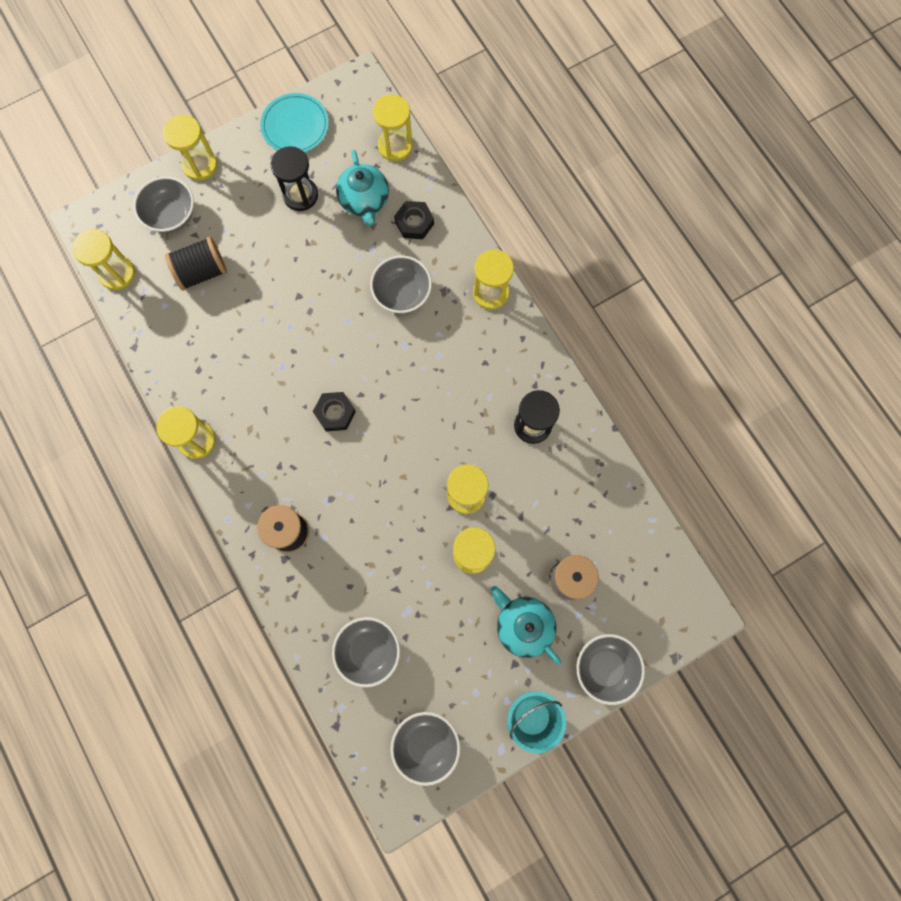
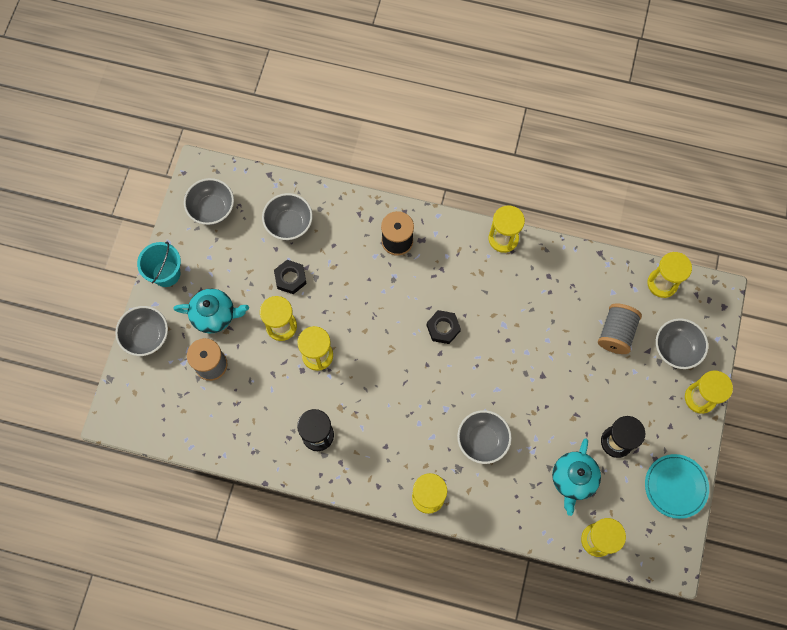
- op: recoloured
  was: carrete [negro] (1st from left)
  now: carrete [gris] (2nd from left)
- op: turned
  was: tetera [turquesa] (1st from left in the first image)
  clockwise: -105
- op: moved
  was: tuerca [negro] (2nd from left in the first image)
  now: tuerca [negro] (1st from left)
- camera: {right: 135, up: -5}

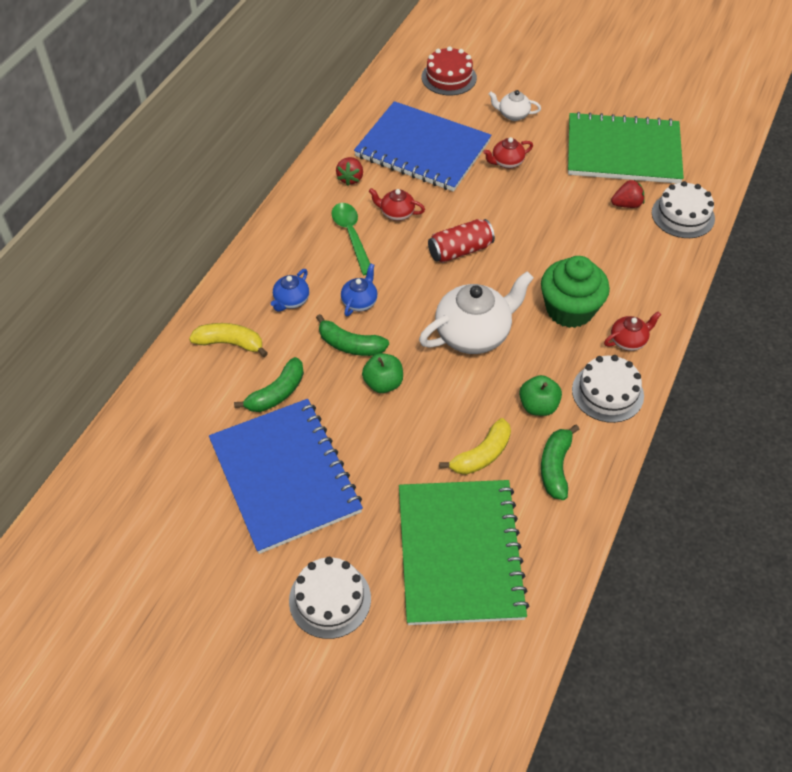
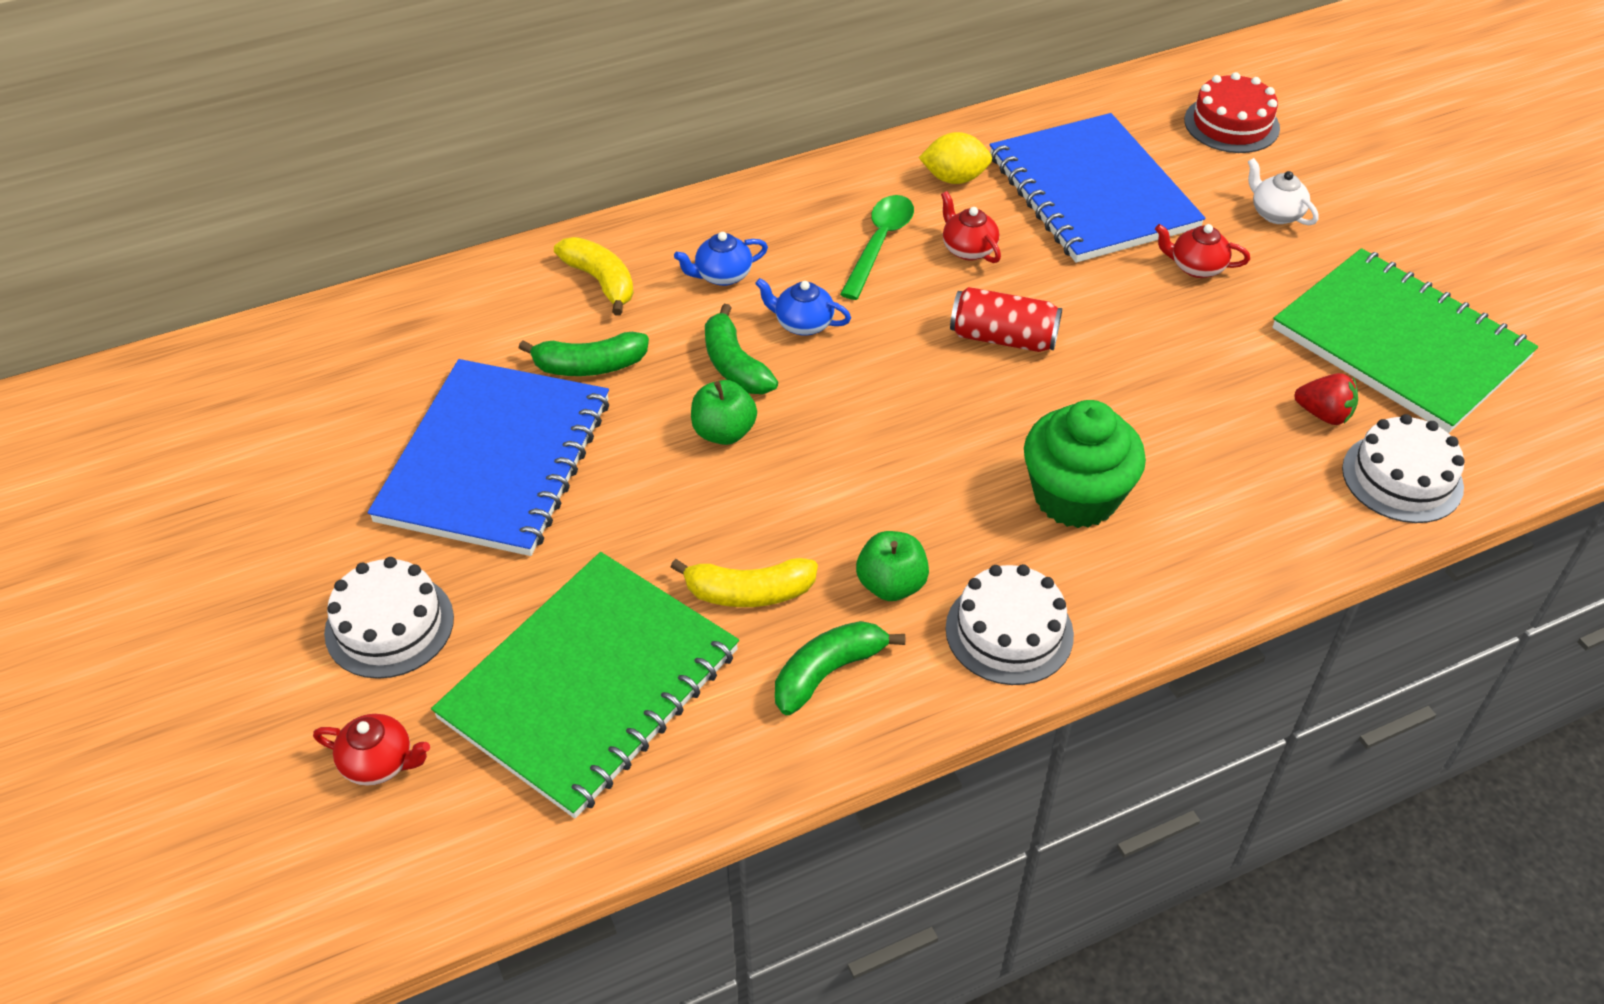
- op: replaced
  was: fresa [rojo] (1st from left)
  now: limón [amarillo]
- op: turned
  was: tetera [azul] (2nd from left)
  clockwise: -135
- op: removed
  was: tetera [blanco] (1st from left)
- op: moved
  was: tetera [rojo] (3rd from left in the first image)
  now: tetera [rojo] (1st from left)
- camera: {right: 40, up: -5}

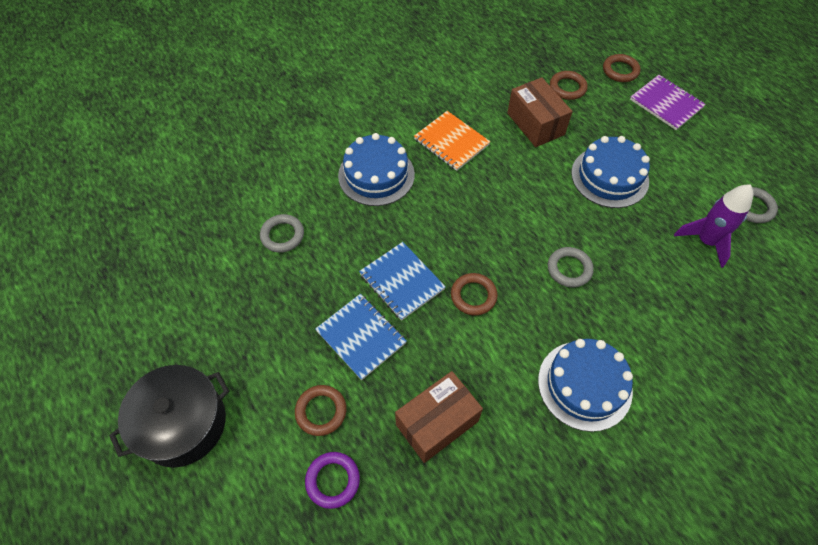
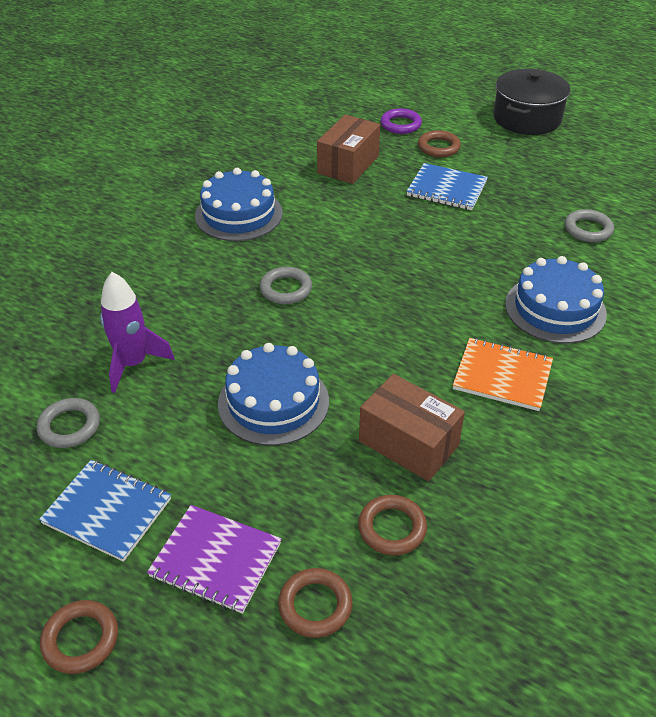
- op: moved
  was: cuaderno [azul] (2nd from left in the first image)
  now: cuaderno [azul] (1st from left)
- op: moved
  was: anillo [marrón] (2nd from left in the first image)
  now: anillo [marrón] (1st from left)
- camera: {right: 155, up: -15}

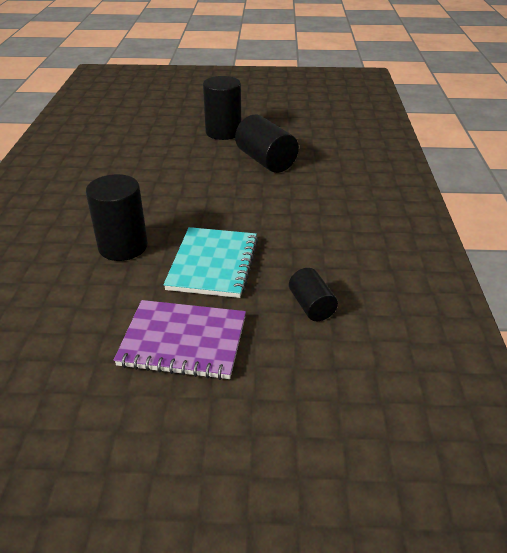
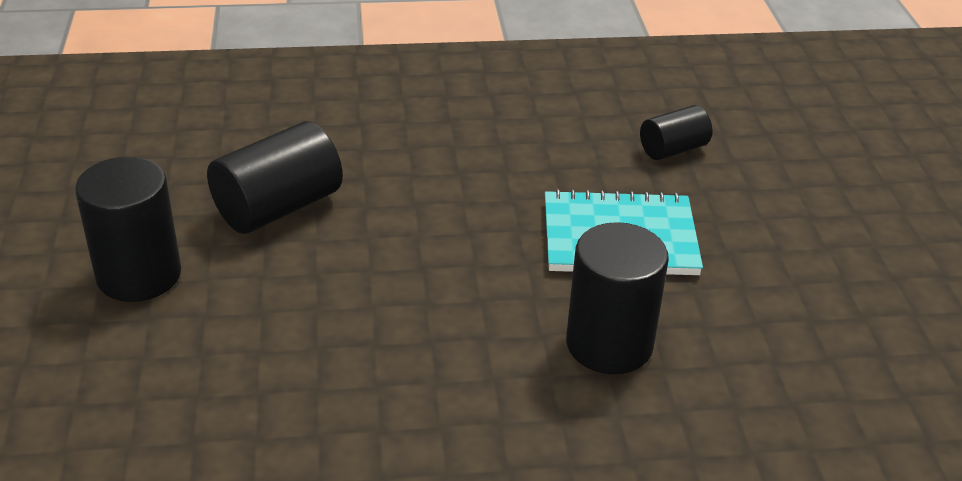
- op: removed
  was: cuaderno [morado]
- camera: {right: -100, up: 0}

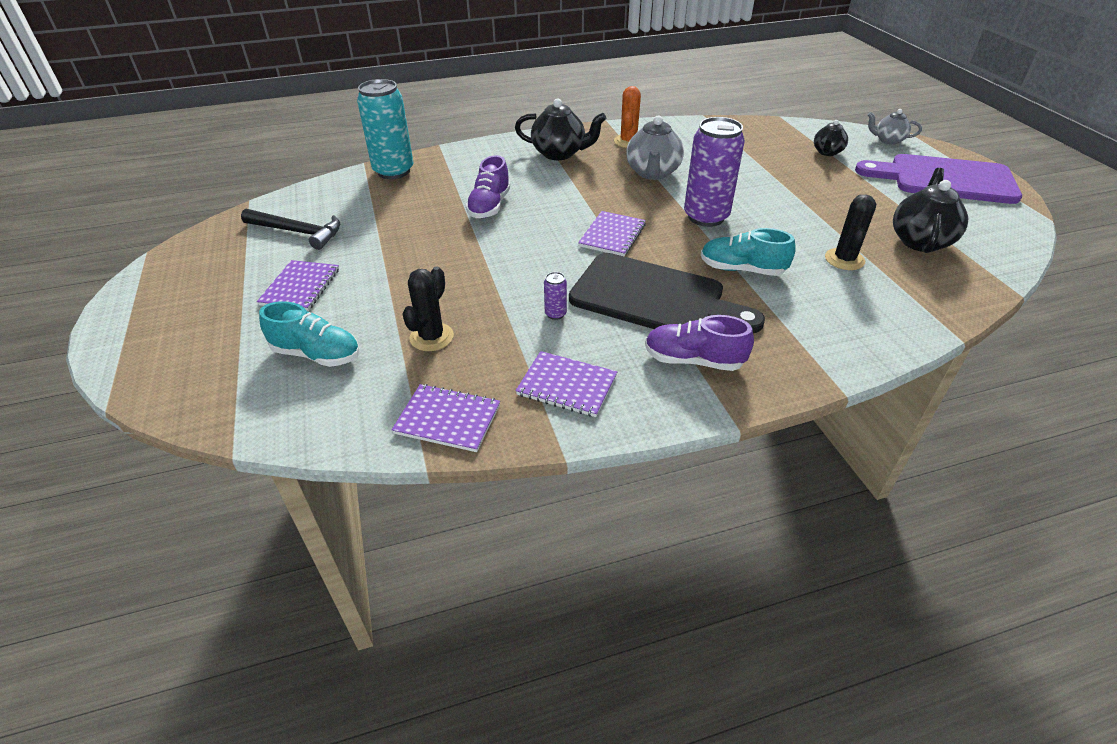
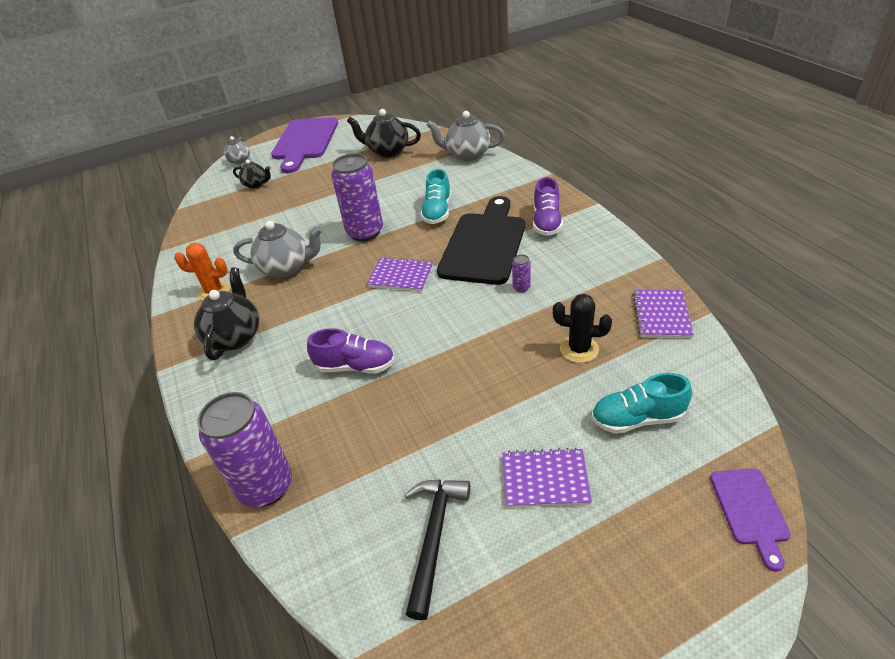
- op: turned
  was: zapato [turquesa] (1st from left in the first image)
  clockwise: -105
- op: recoloured
  was: lata [turquesa]
  now: lata [morado] (1st from left)
- op: removed
  was: cuaderno [morado] (3rd from left)
- op: removed
  was: cactus [negro] (2nd from left)
- op: added
  now: tetera [gris] (3rd from left)
- op: added
  now: tabla de cortar [morado] (2nd from left)
- camera: {right: -95, up: 0}

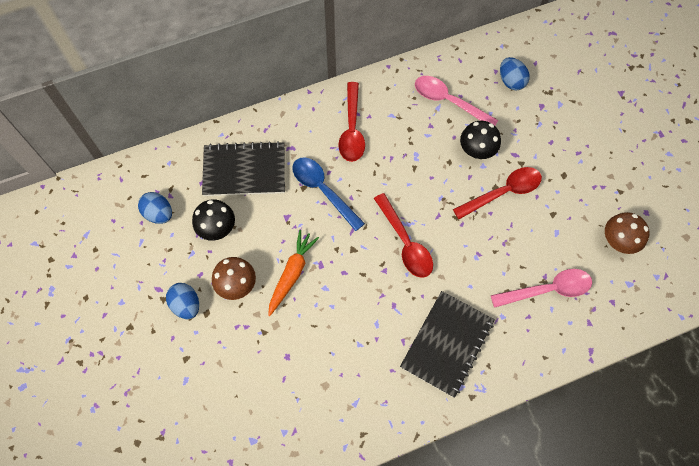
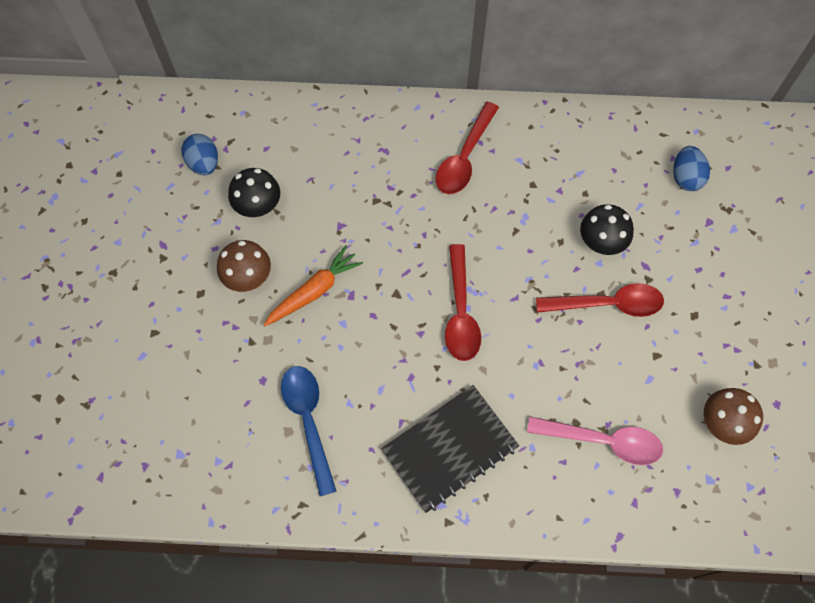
- op: removed
  was: huevo [azul] (2nd from left)
- op: removed
  was: cuaderno [negro] (1st from left)
- op: moved
  was: cuchara [azul]
- op: removed
  was: cuchara [rosa] (1st from left)
- camera: {right: 25, up: 0}

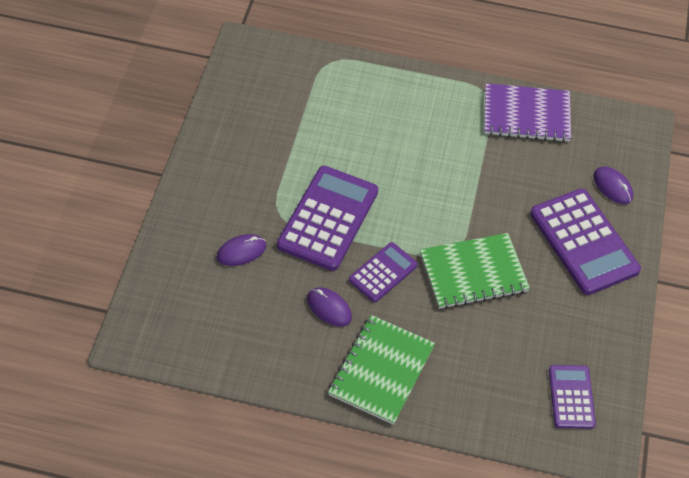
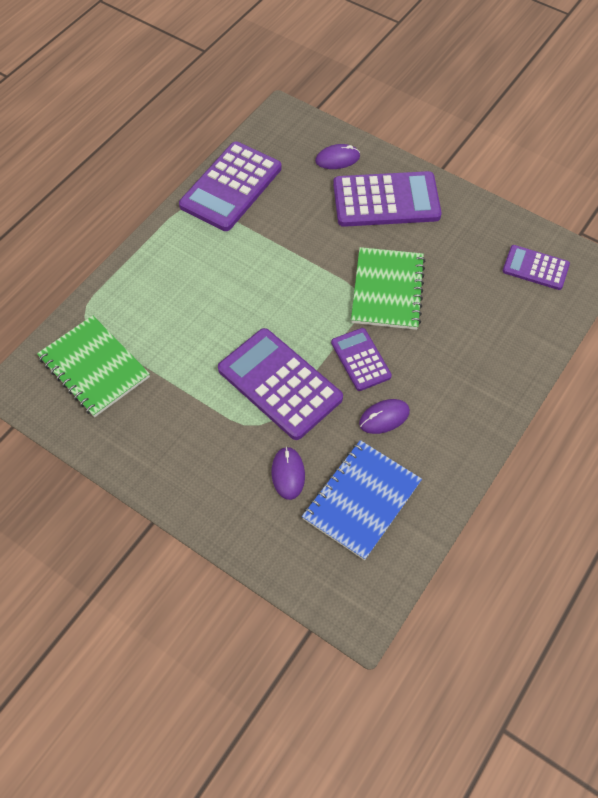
- op: moved
  was: cuaderno [verde] (1st from left)
- op: replaced
  was: cuaderno [morado]
  now: calculadora [morado] (1st from left)
- op: added
  now: cuaderno [azul]
- camera: {right: -65, up: 5}

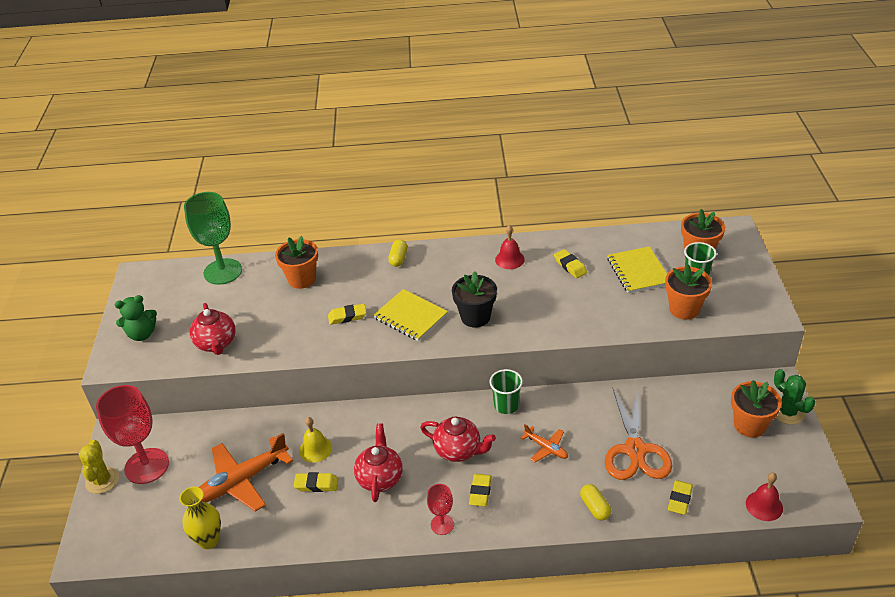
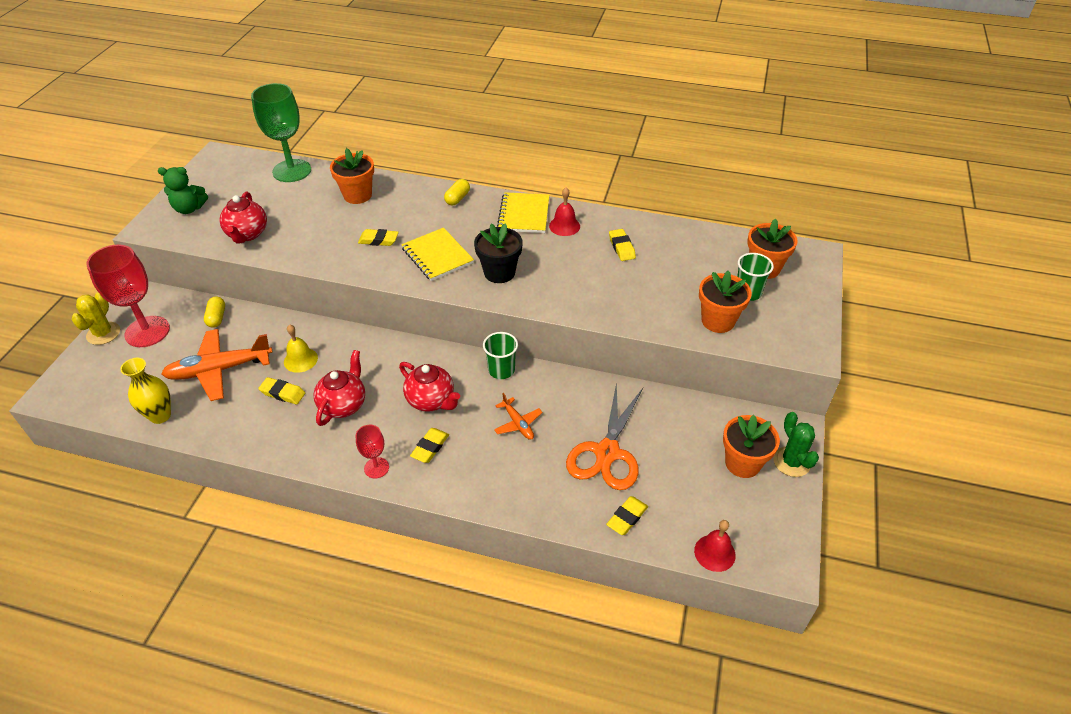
- op: moved
  was: cápsula [amarillo] (2nd from left in the first image)
  now: cápsula [amarillo] (1st from left)
- op: moved
  was: cuaderno [amarillo] (2nd from left)
- camera: {right: 15, up: 5}

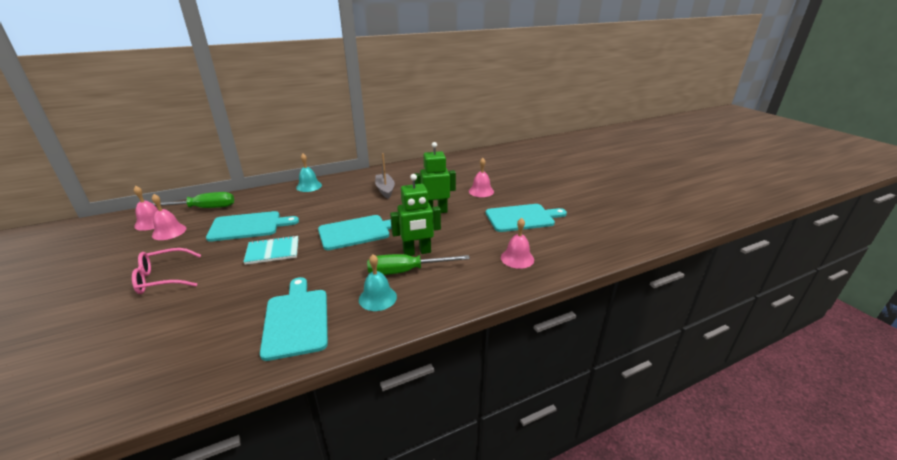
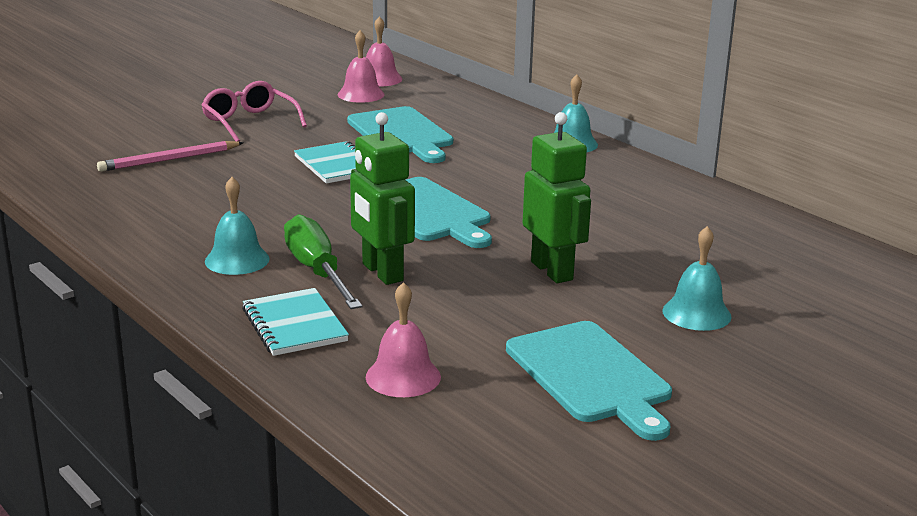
- op: removed
  was: destornillador [verde] (1st from left)
- op: removed
  was: tabla de cortar [turquesa] (2nd from left)
- op: removed
  was: barco [gris]
- op: recoloured
  was: campana [rosa] (3rd from left)
  now: campana [turquesa] (3rd from left)
- op: added
  now: lápiz [rosa]
- op: added
  now: cuaderno [turquesa] (1st from left)
- camera: {right: 75, up: -5}

